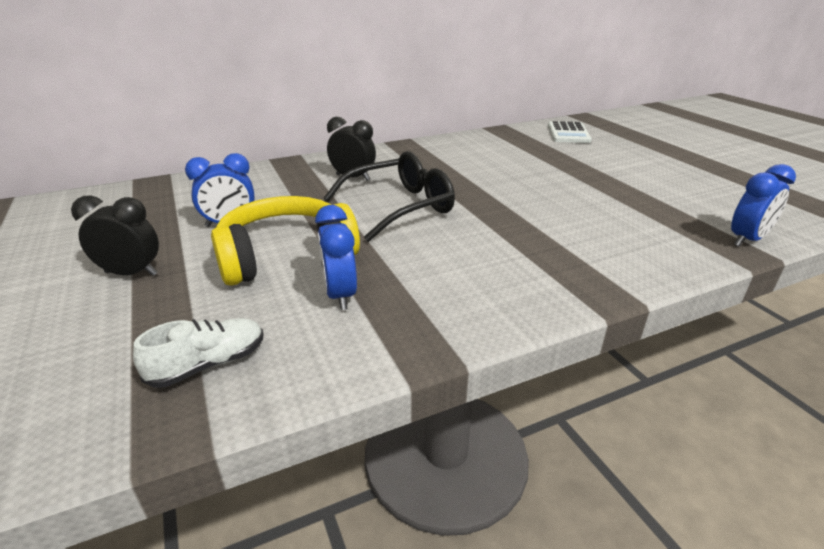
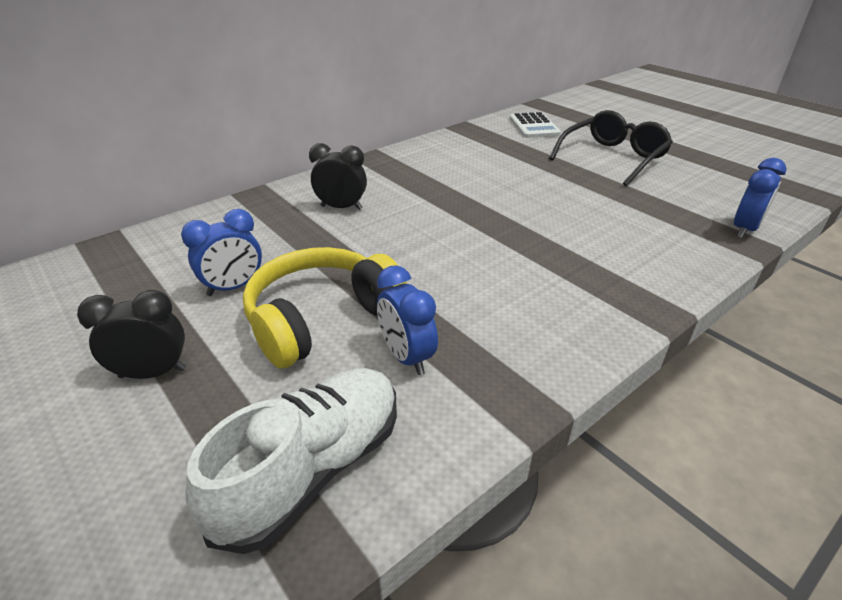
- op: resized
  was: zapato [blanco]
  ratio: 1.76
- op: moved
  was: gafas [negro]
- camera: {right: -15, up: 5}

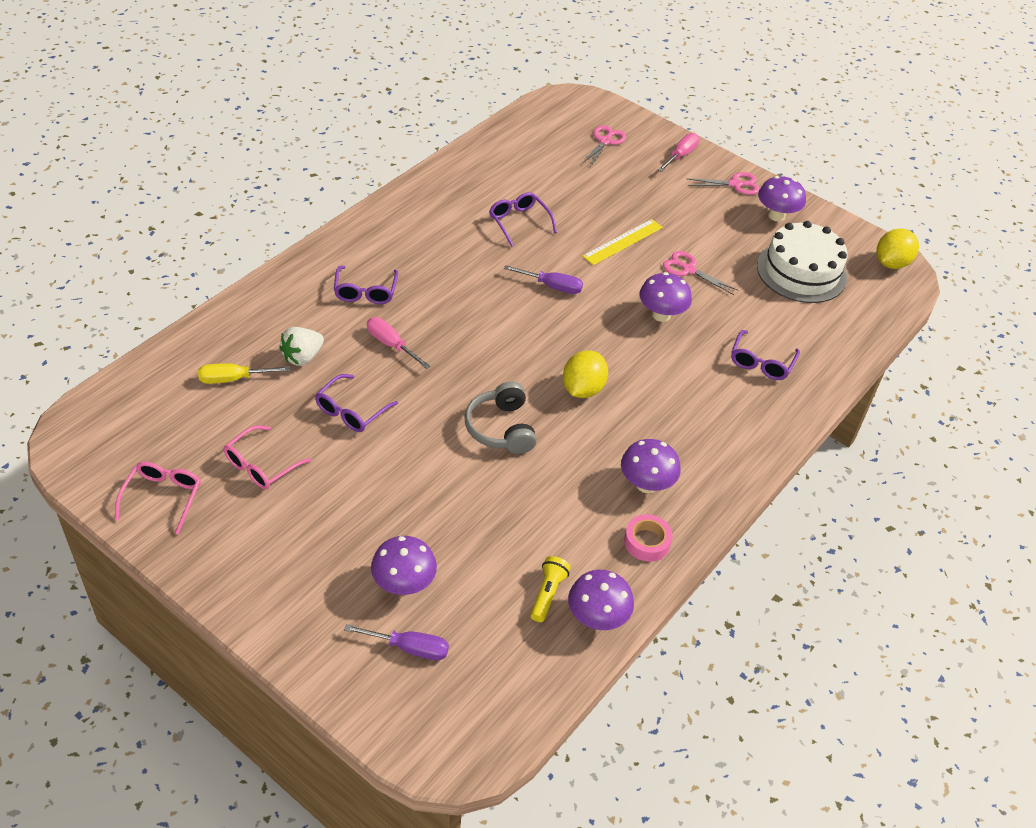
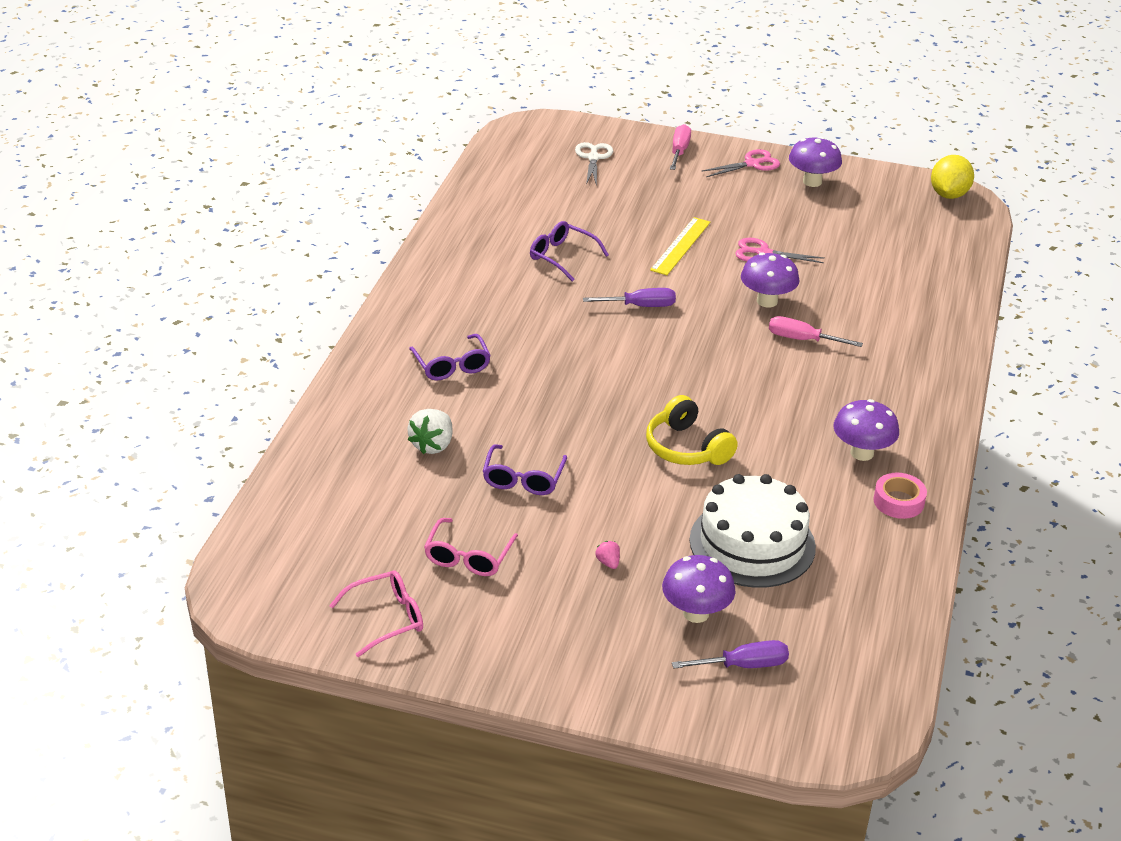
- op: turned
  was: gafas [rosa] (1st from left)
  clockwise: 75
- op: removed
  was: destornillador [amarillo]
- op: moved
  was: destornillador [rosa] (1st from left in the first image)
  now: destornillador [rosa] (2nd from left)
- op: recoloured
  was: auriculares [gris]
  now: auriculares [amarillo]
- op: removed
  was: lámpara de mano [amarillo]
- op: removed
  was: limón [amarillo] (1st from left)
- op: removed
  was: seta [morado] (2nd from left)
- op: recoloured
  was: tijeras [rosa] (1st from left)
  now: tijeras [blanco]
- op: removed
  was: gafas [morado] (4th from left)
- op: moved
  was: tarta [blanco]
- op: added
  now: fresa [rosa]
- camera: {right: -20, up: -10}

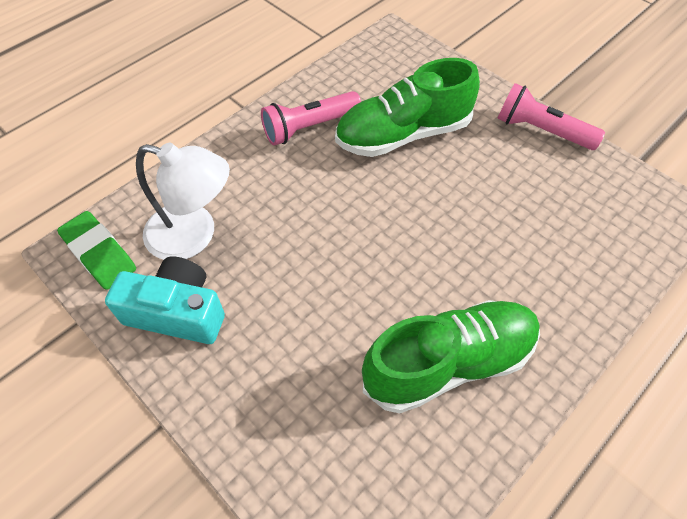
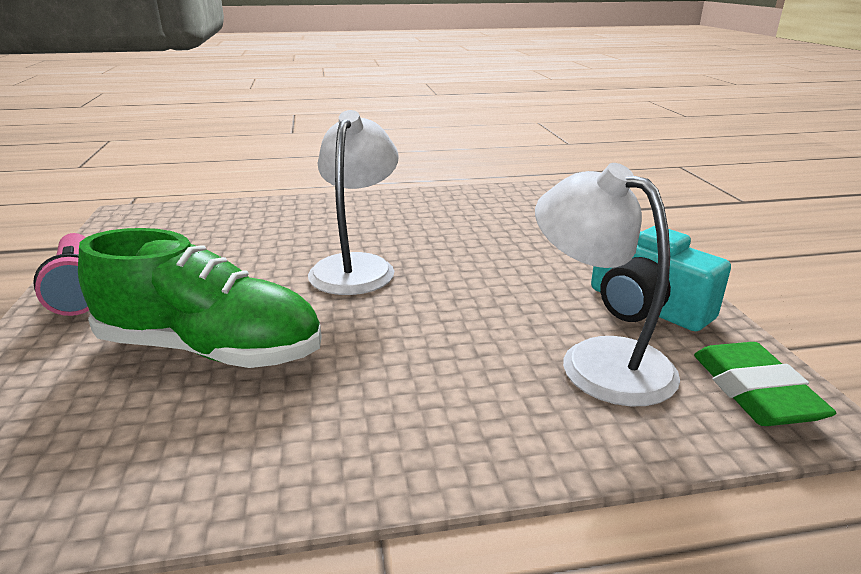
- op: removed
  was: lámpara de mano [rosa] (1st from left)
- op: removed
  was: zapato [verde] (2nd from left)
- op: added
  now: lámpara [blanco] (1st from left)
- camera: {right: -145, up: -30}

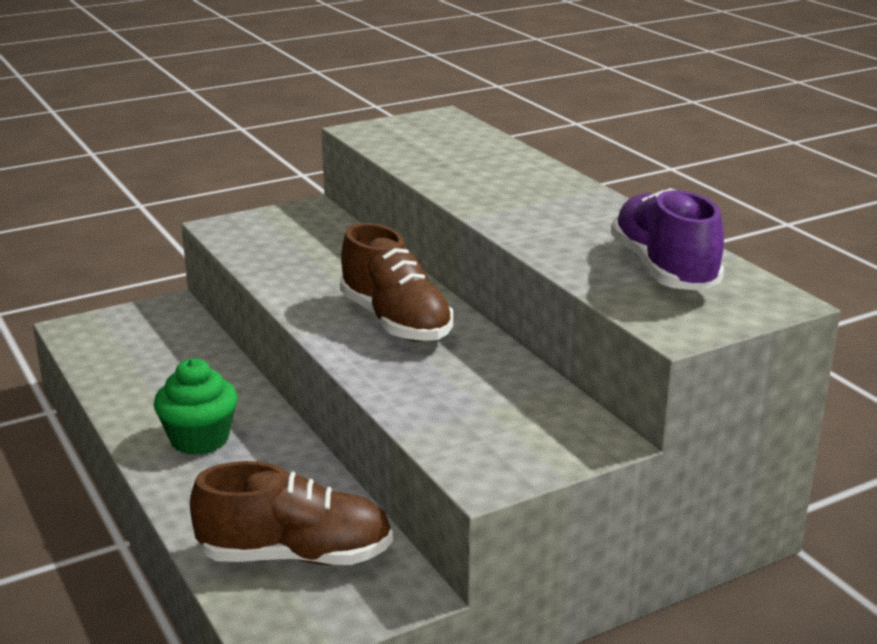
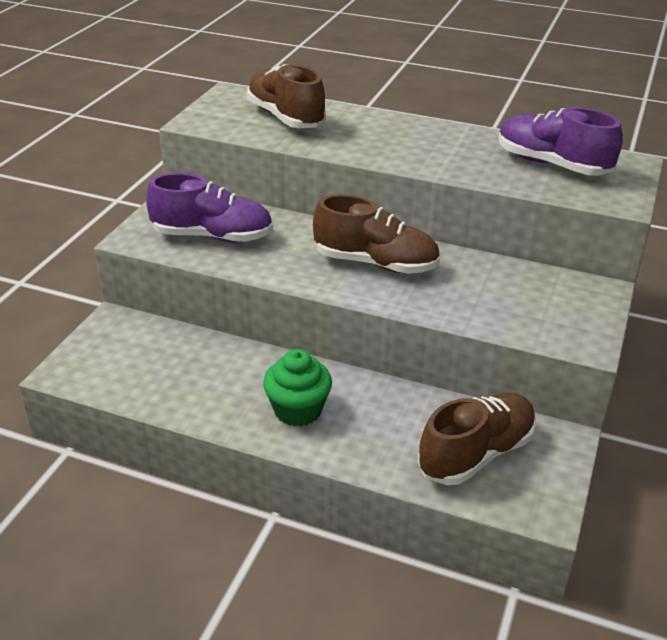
- op: added
  now: zapato [morado] (1st from left)
- op: added
  now: zapato [marrón] (1st from left)
- camera: {right: -40, up: 10}

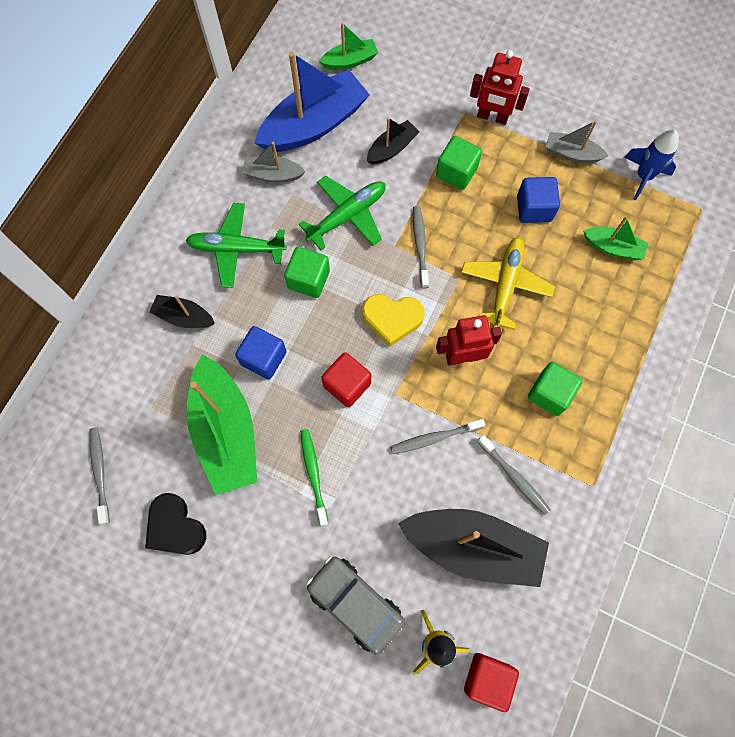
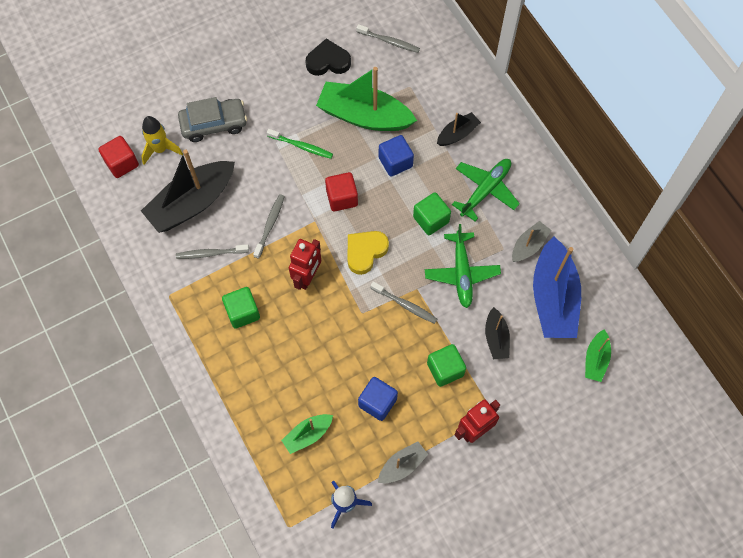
- op: removed
  was: avión [amarillo]
- camera: {right: 125, up: -5}

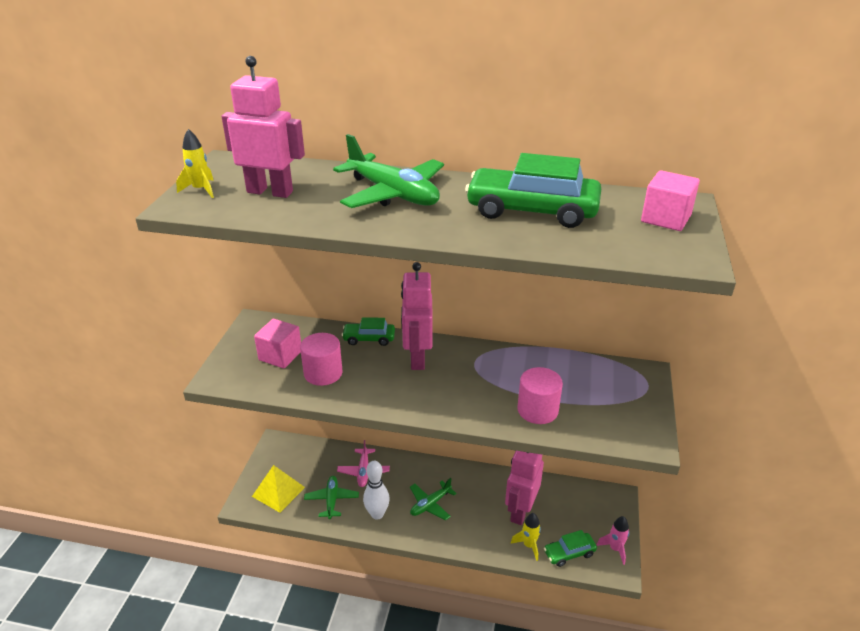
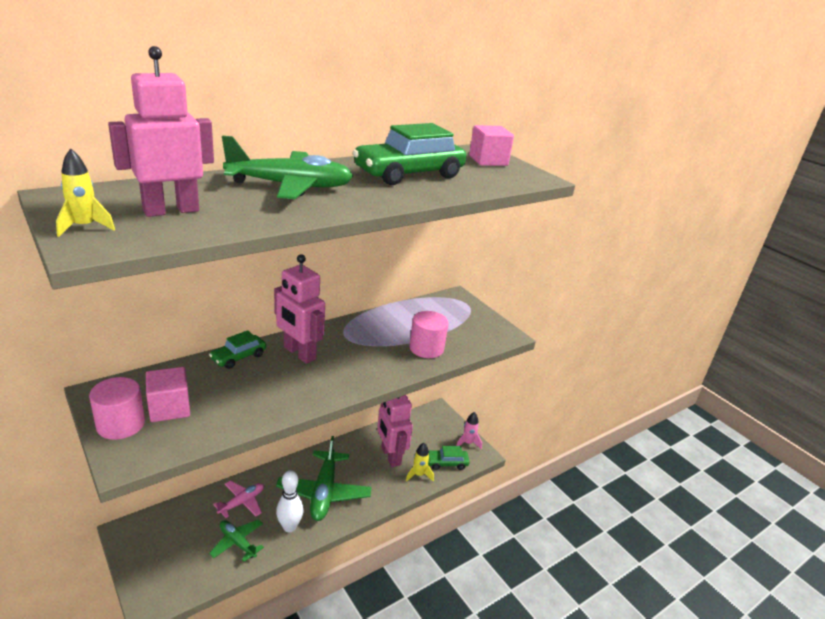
- op: removed
  was: pirámide [amarillo]
- op: moved
  was: cilindro [rosa] (1st from left)
- op: turned
  was: avión [rosa]
  clockwise: -90
- op: resized
  was: avión [verde] (3rd from left)
  ratio: 1.77
- op: turned
  was: coche [verde] (3rd from left)
  clockwise: 60
- camera: {right: -50, up: -5}

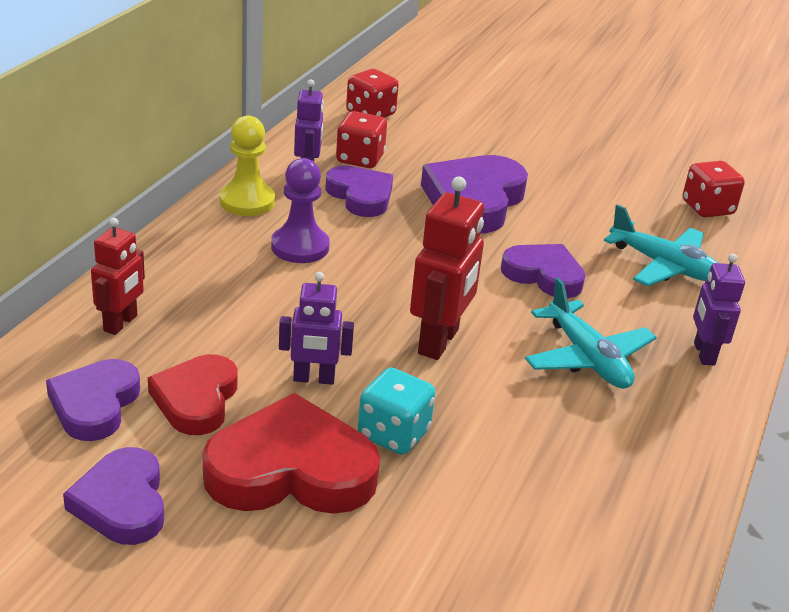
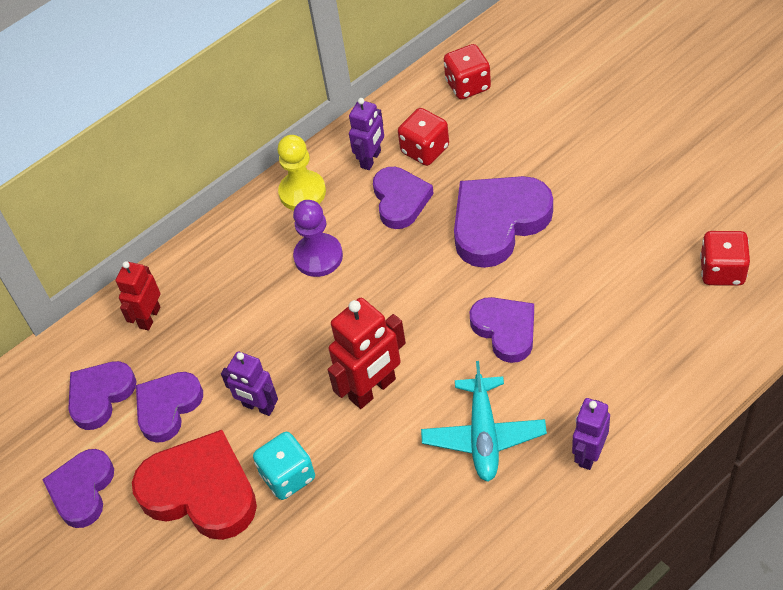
- op: turned
  was: robot [rojo] (1st from left)
  clockwise: 150
- op: recoloured
  was: corazón [rojo] (1st from left)
  now: corazón [morado] (3rd from left)
- op: removed
  was: avión [turquesa] (2nd from left)
- camera: {right: 35, up: 20}

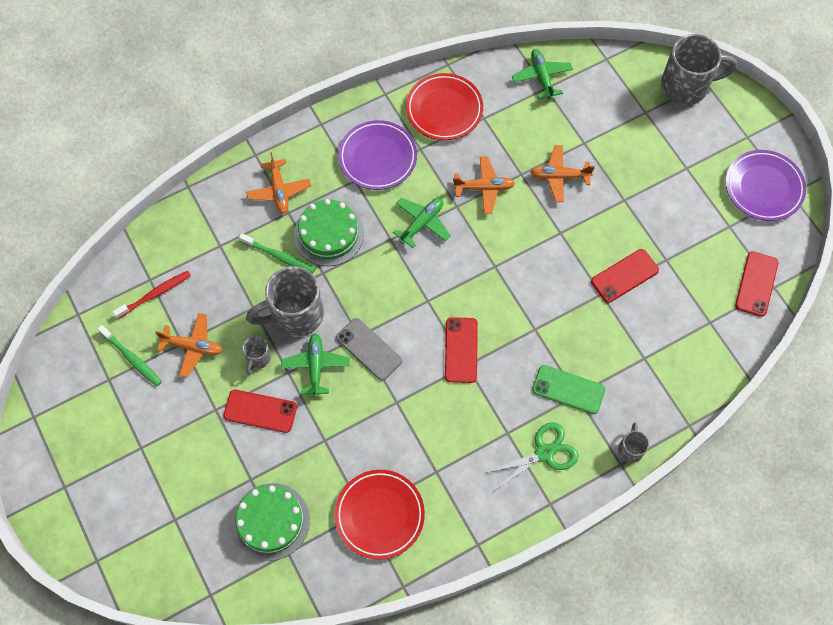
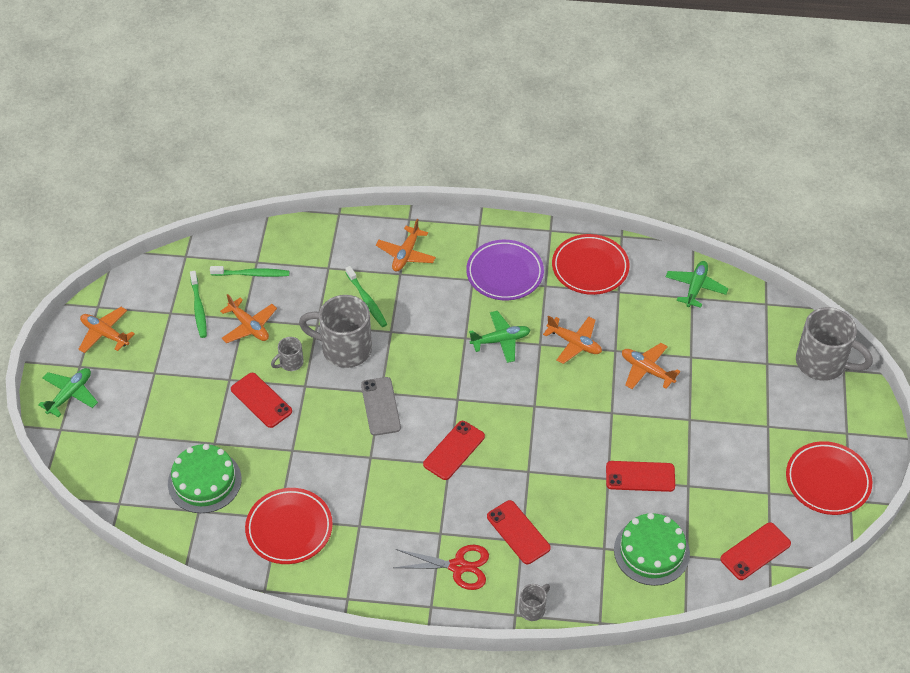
- op: recoloured
  was: cepillo de dientes [rojo]
  now: cepillo de dientes [verde] (2nd from left)
- op: moved
  was: avión [verde] (1st from left)
- op: moved
  was: tarta [verde] (2nd from left)
- op: recoloured
  was: tijeras [verde]
  now: tijeras [rojo]
- op: recoloured
  was: móvil [verde]
  now: móvil [rojo] (3rd from left)
- op: recoloured
  was: plato [morado] (2nd from left)
  now: plato [rojo] (3rd from left)
- op: added
  now: avión [naranja] (1st from left)
- camera: {right: 35, up: -15}

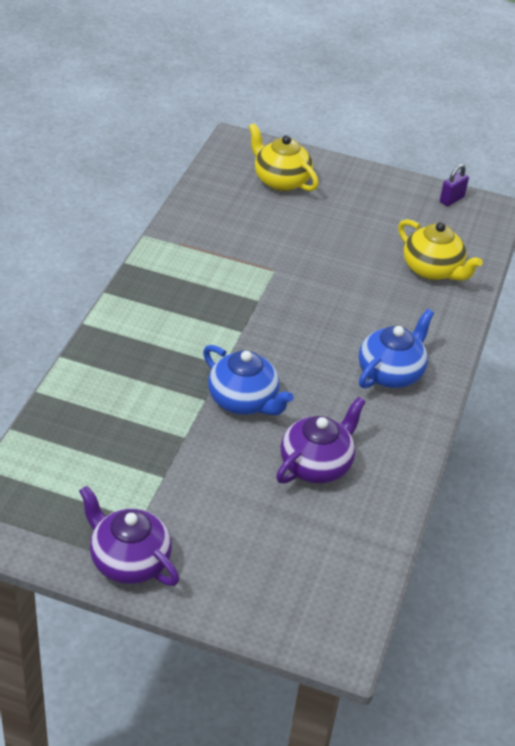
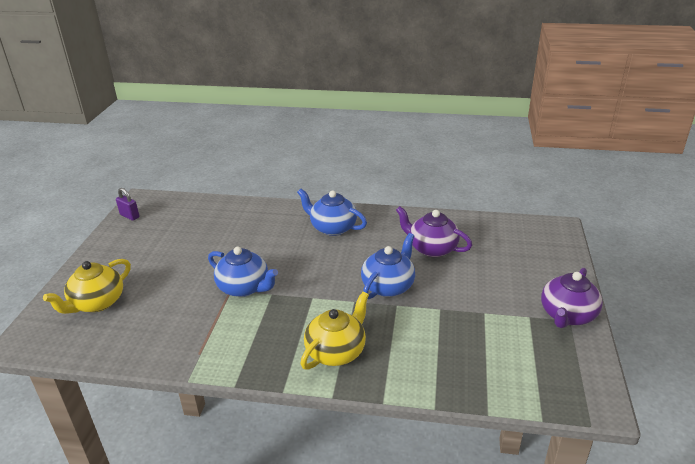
- op: moved
  was: tetera [amarillo] (2nd from left)
- op: added
  now: tetera [azul] (1st from left)
- camera: {right: -95, up: -10}

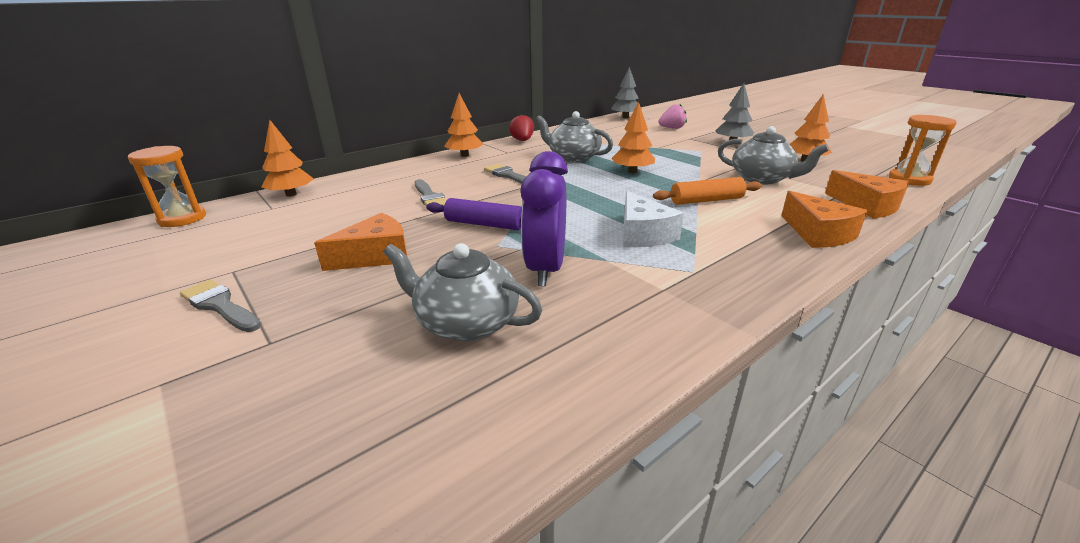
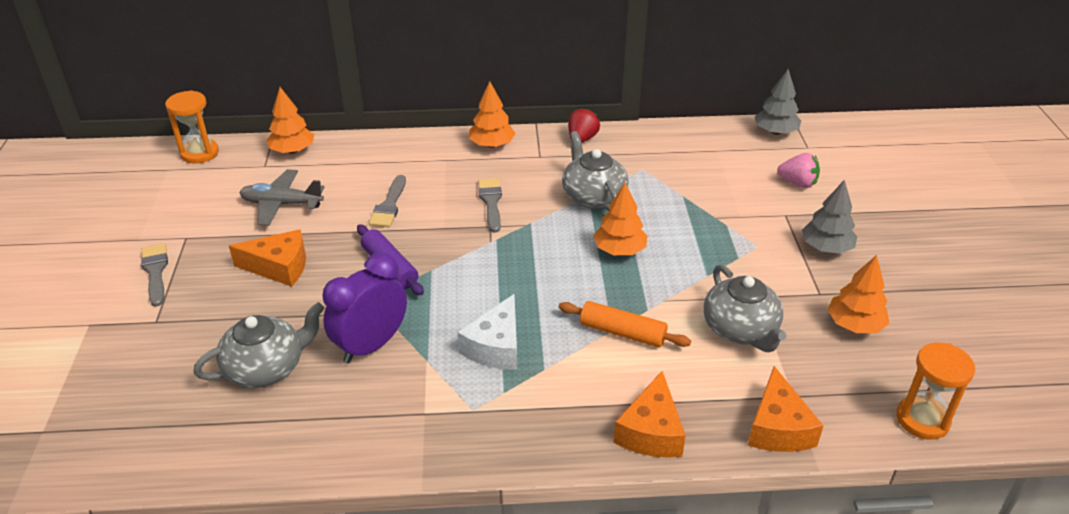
- op: turned
  was: tetera [gris] (1st from left)
  clockwise: 90
- op: added
  now: avión [gris]
- camera: {right: 35, up: 10}

